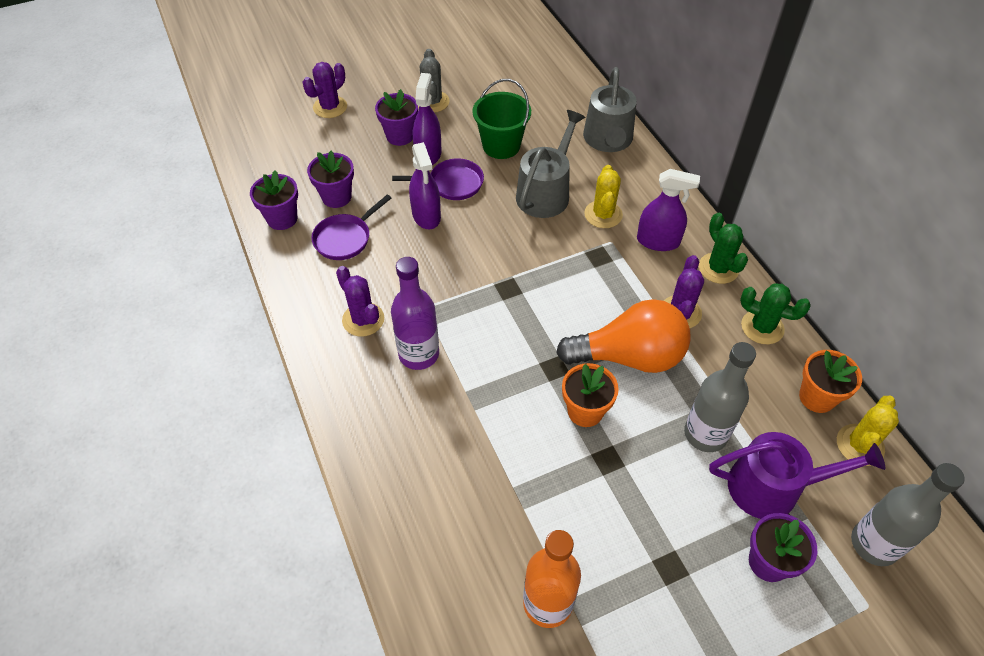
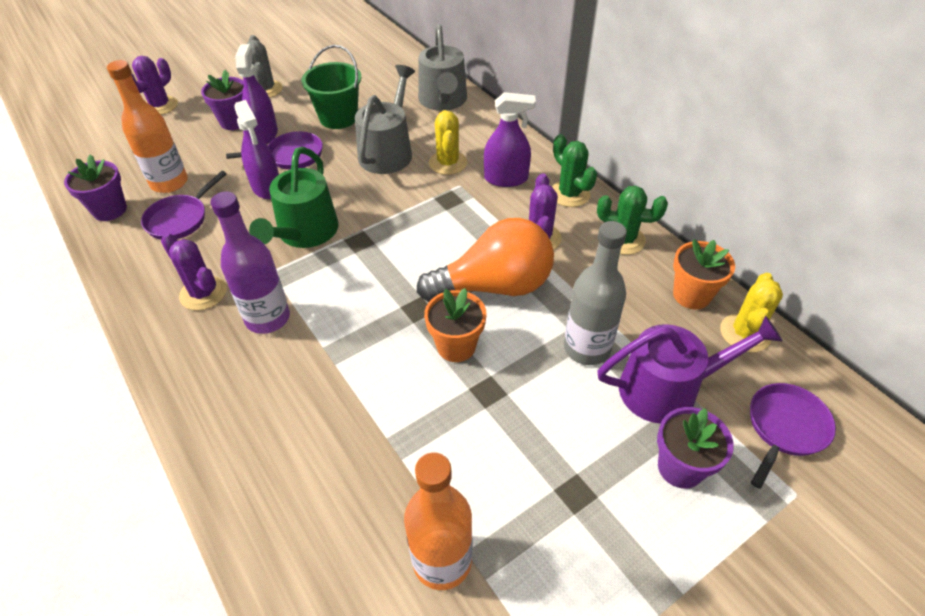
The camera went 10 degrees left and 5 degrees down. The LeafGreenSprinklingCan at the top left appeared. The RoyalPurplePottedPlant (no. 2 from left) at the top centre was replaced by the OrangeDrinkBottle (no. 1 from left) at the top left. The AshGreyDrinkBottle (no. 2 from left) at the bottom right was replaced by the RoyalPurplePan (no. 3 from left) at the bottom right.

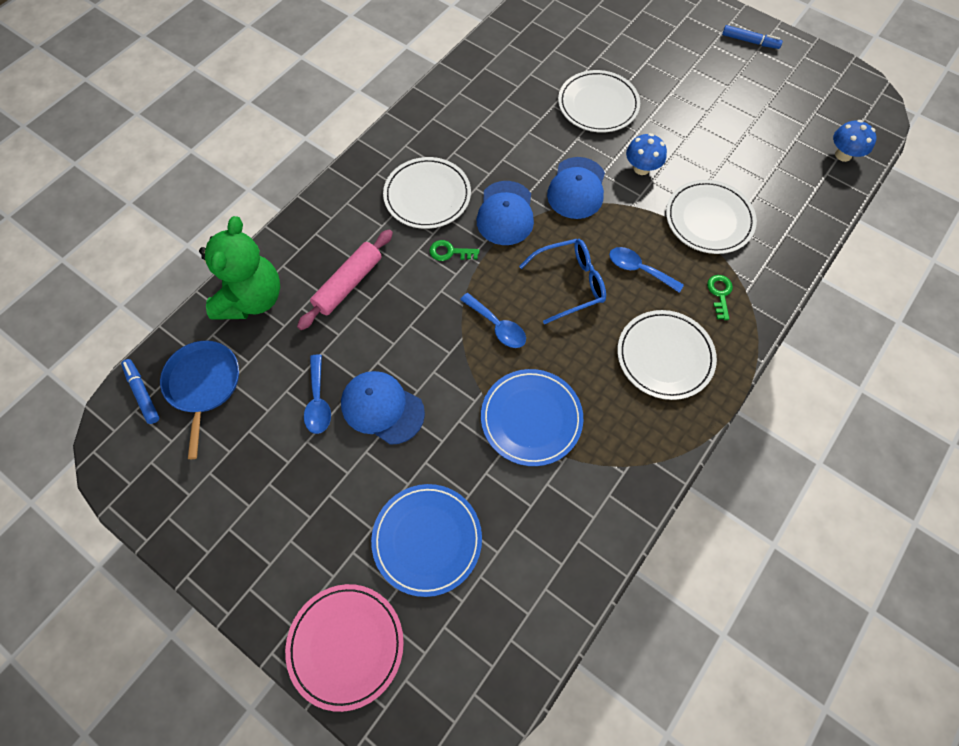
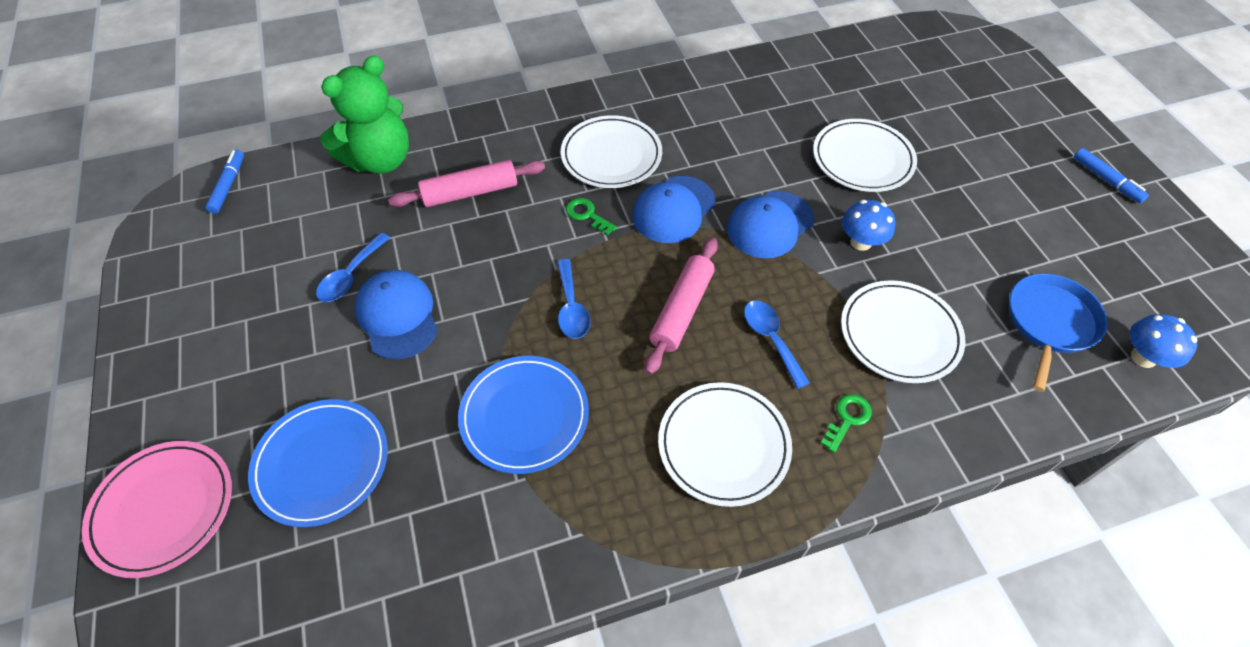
The camera went 35 degrees right and 10 degrees down. The RoyalBluePan moved from the middle left to the middle right. The RoyalBlueSpectacles at the centre was replaced by the PinkPastryRoller (no. 2 from left) at the centre.

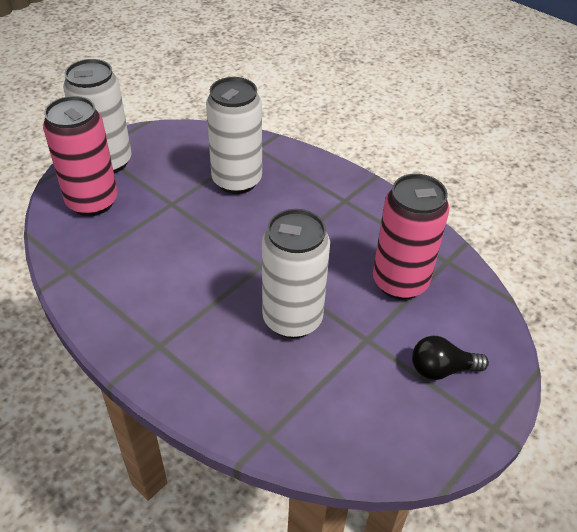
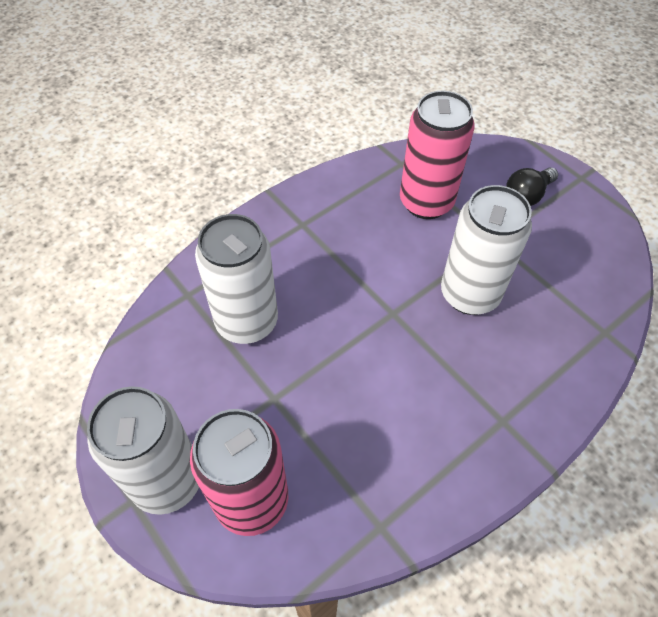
The camera went 80 degrees left and 10 degrees up. The JetBlackLightBulb at the bottom right turned 45 degrees clockwise.

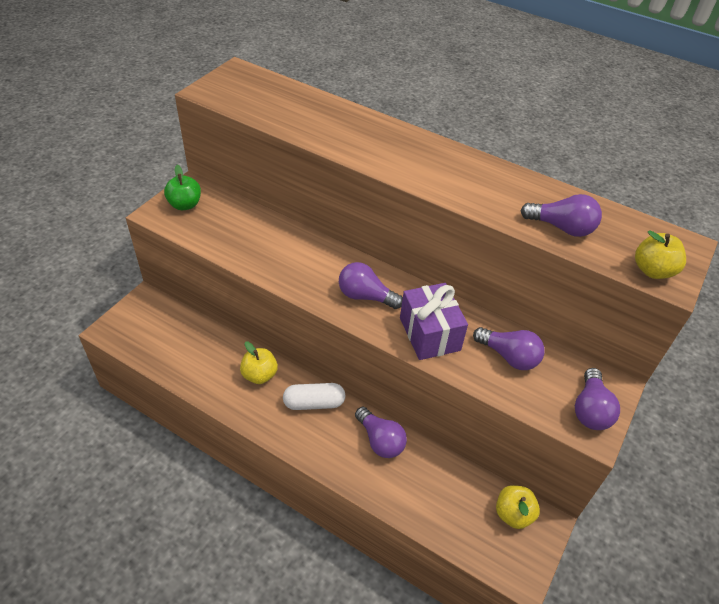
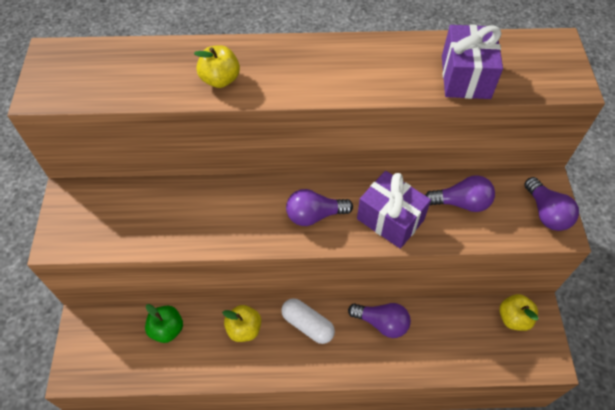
The camera went 30 degrees left and 10 degrees up. The LeafGreenAppleFruit moved from the top left to the bottom left. The YellowAppleFruit (no. 3 from left in the first image) moved from the middle right to the top centre. The RoyalPurpleLightBulb (no. 4 from left) at the middle right was replaced by the RoyalPurpleGift (no. 2 from left) at the top right. The PureWhitePillShape at the centre turned 75 degrees clockwise.

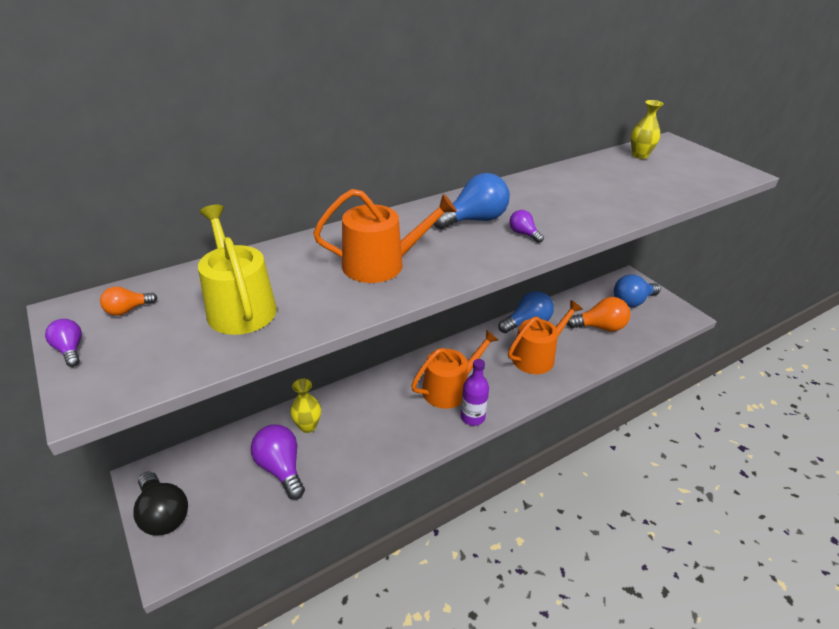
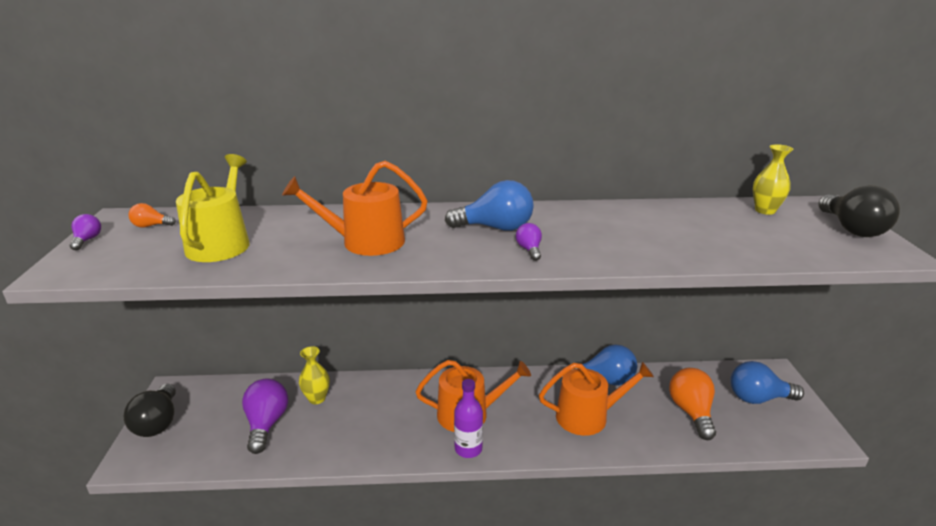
The camera went 30 degrees right and 10 degrees down. The JetBlackLightBulb (no. 2 from left) at the middle right appeared. The OrangeSprinklingCan (no. 1 from left) at the centre turned 150 degrees clockwise. The OrangeLightBulb (no. 2 from left) at the middle right turned 120 degrees counterclockwise.

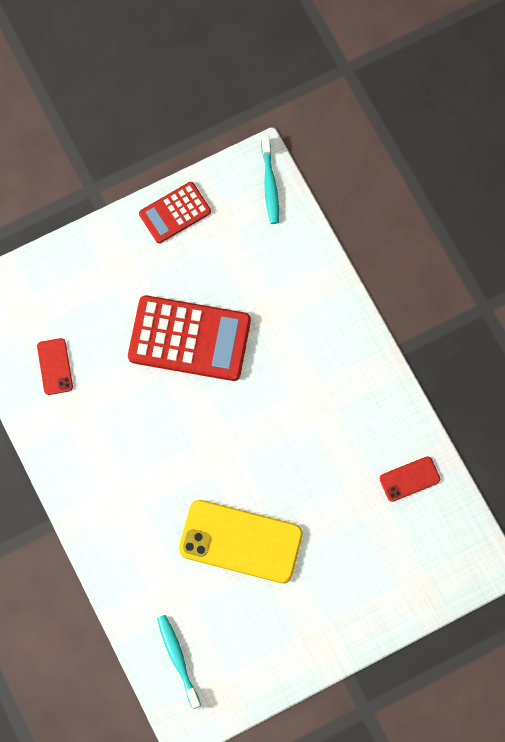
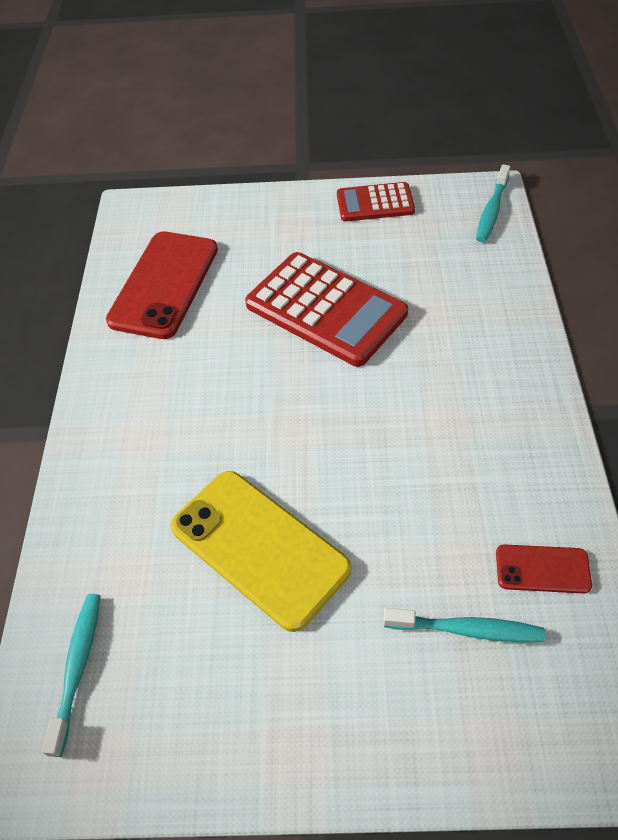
The camera went 30 degrees right and 20 degrees down. The TurquoiseToothBrush (no. 2 from left) at the bottom right appeared. The CrimsonPhone (no. 1 from left) at the middle left changed to 2.04 times the size.

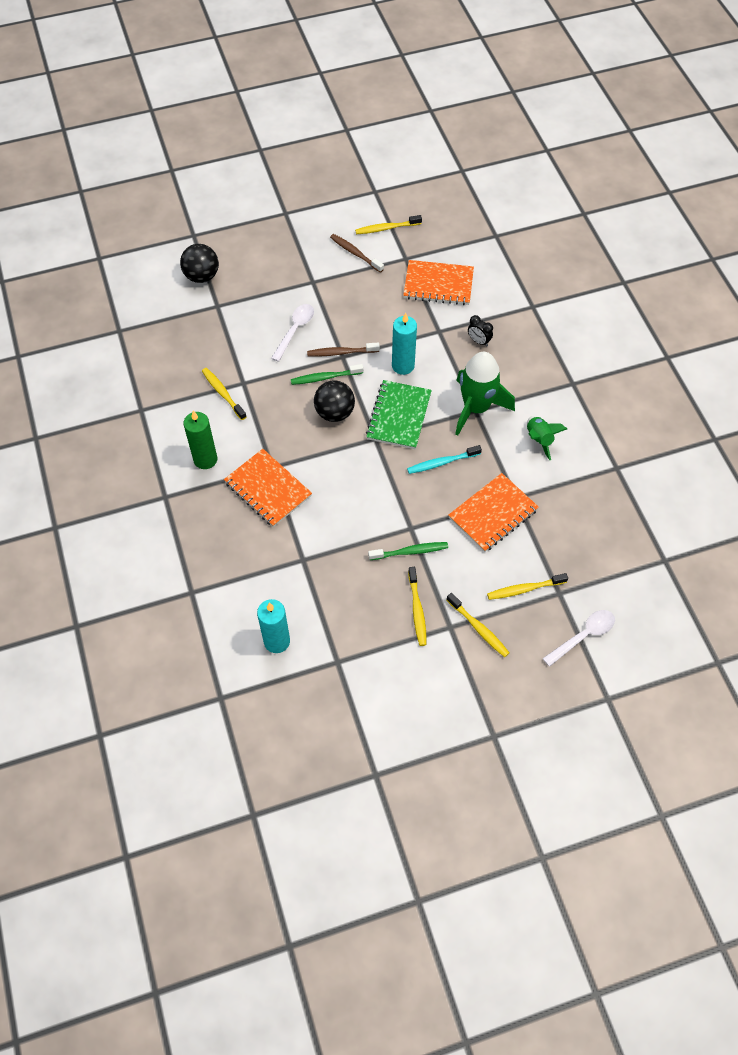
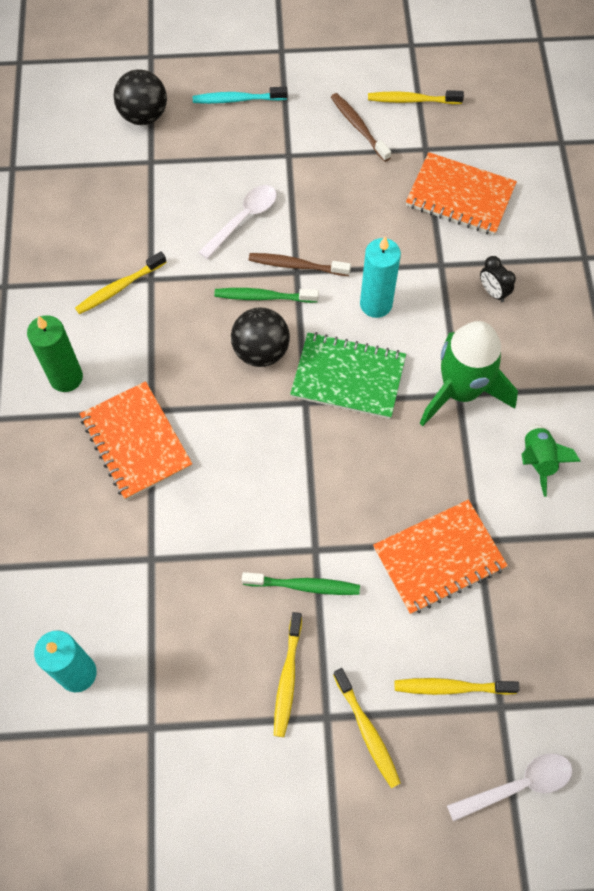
The camera went 15 degrees right and 5 degrees up. The TurquoiseToothBrush moved from the centre to the top centre. The YellowToothBrush (no. 1 from left) at the middle left turned 105 degrees counterclockwise. The LeafGreenExerciseBook at the centre turned 75 degrees clockwise.

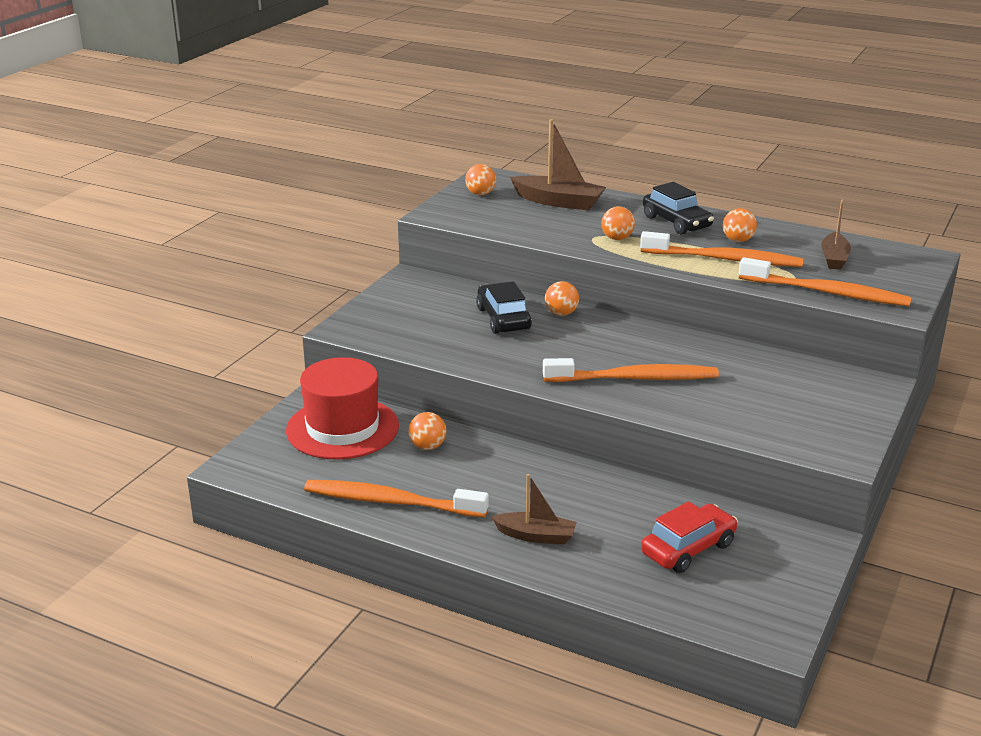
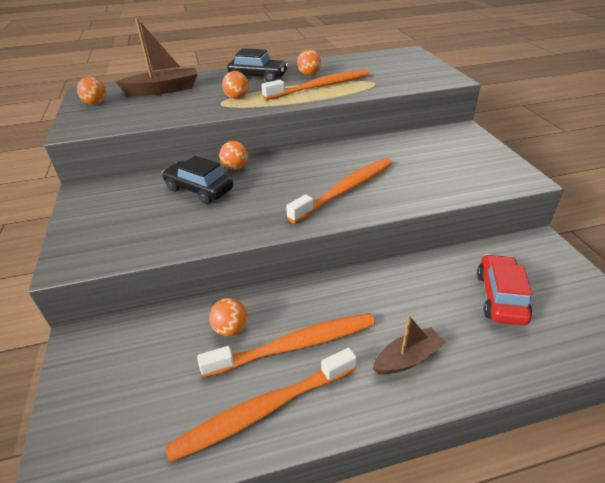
The camera went 40 degrees left and 10 degrees up. The CrimsonHat at the centre disappeared. The RussetSailboat (no. 3 from left) at the top right disappeared. The OrangeToothBrush (no. 4 from left in the first image) moved from the middle right to the bottom centre.

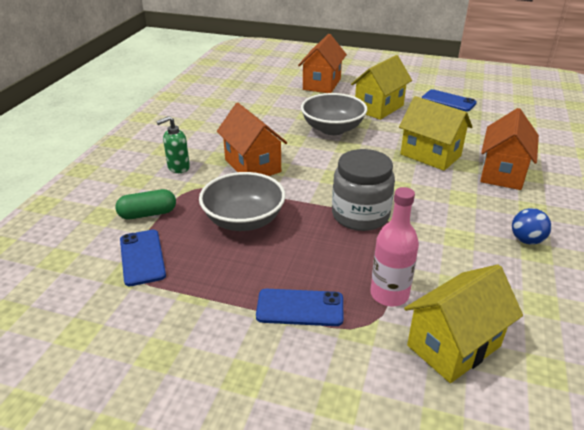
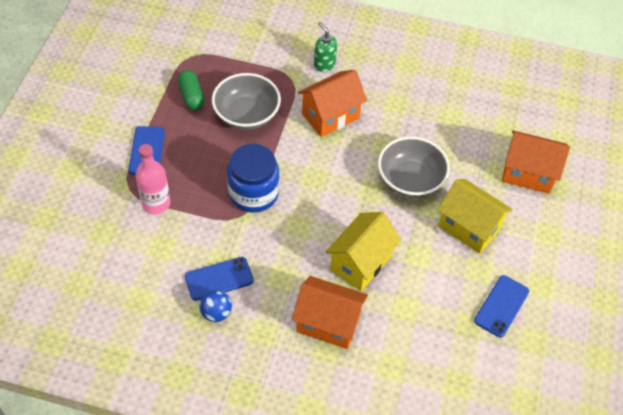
The camera went 85 degrees right and 20 degrees up. The YellowHouse (no. 3 from left) at the bottom right disappeared. The LeafGreenPillShape moved from the middle left to the top left. The RoyalBluePhone (no. 1 from left in the first image) moved from the middle left to the bottom centre. The AshGreyJamJar at the centre became the RoyalBlueJamJar at the centre.

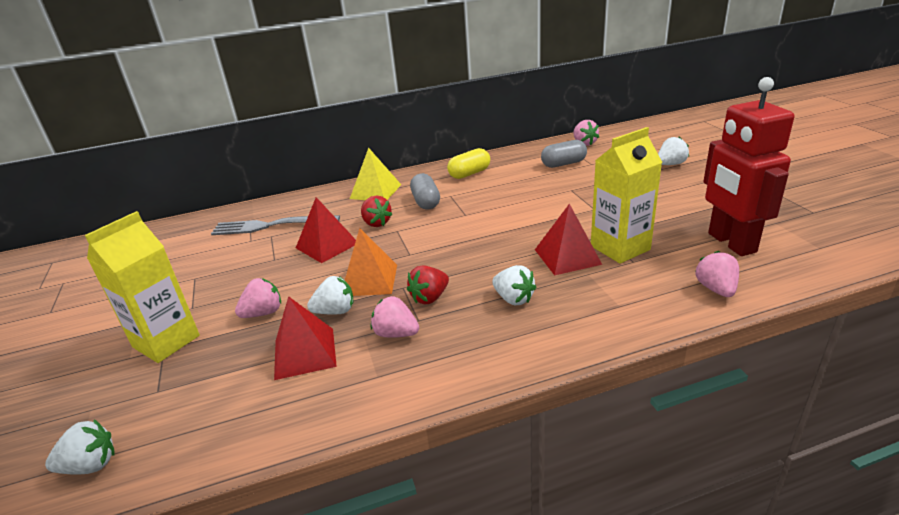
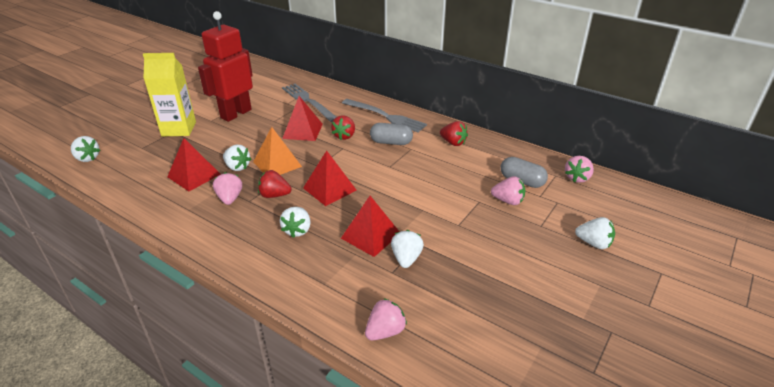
The camera went 50 degrees right and 5 degrees up. The CrimsonSolidPyramid (no. 3 from left) at the centre appeared. The PinkToyStrawberry (no. 1 from left in the first image) moved from the middle left to the centre. The CrimsonRobotFigure moved from the top right to the top left. The YellowSolidPyramid at the centre was replaced by the AshGreyTableFork (no. 2 from left) at the top centre. The YellowPillShape at the top centre was replaced by the CrimsonToyStrawberry (no. 3 from left) at the centre. The YellowCarton (no. 2 from left) at the middle right was replaced by the PureWhiteToyStrawberry (no. 4 from left) at the centre. The AshGreyPillShape (no. 1 from left) at the centre turned 60 degrees clockwise.

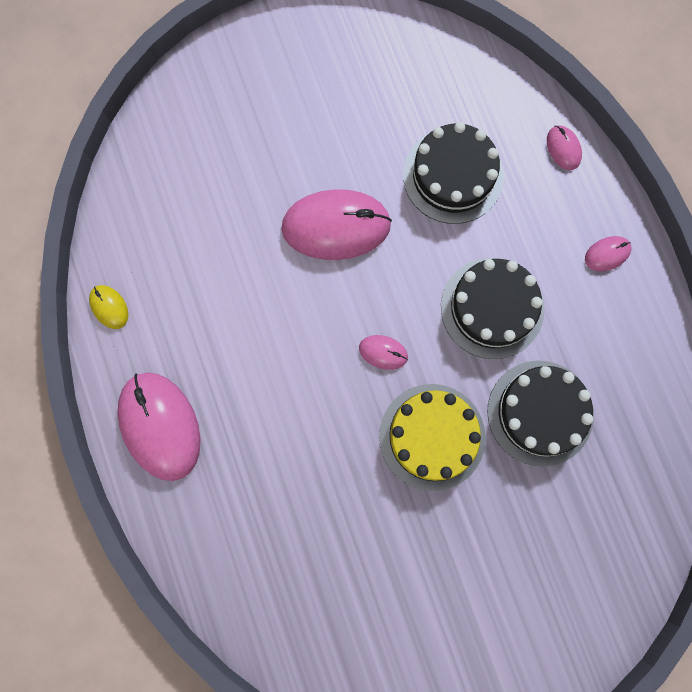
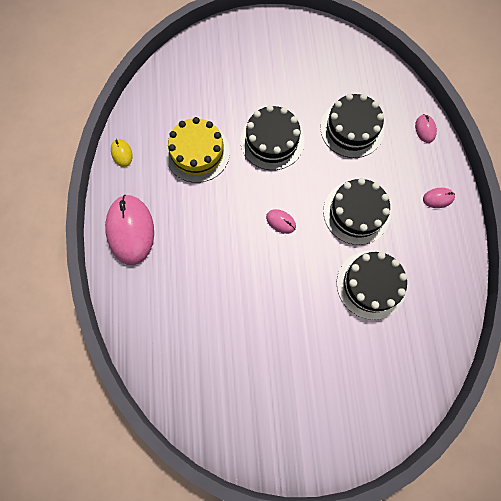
The camera went 15 degrees right and 5 degrees down. The YellowCake moved from the centre to the top centre. The PinkPcMouse (no. 2 from left) at the top centre was replaced by the JetBlackCake (no. 1 from left) at the top centre.

